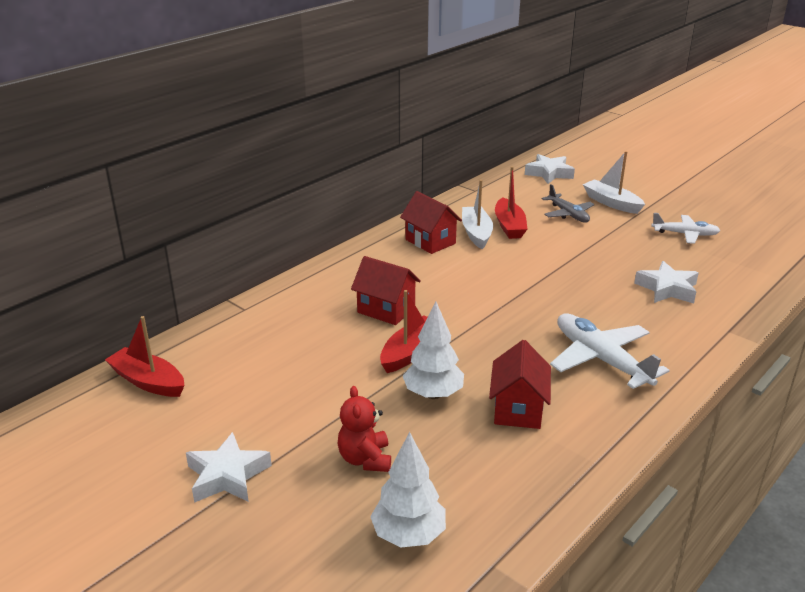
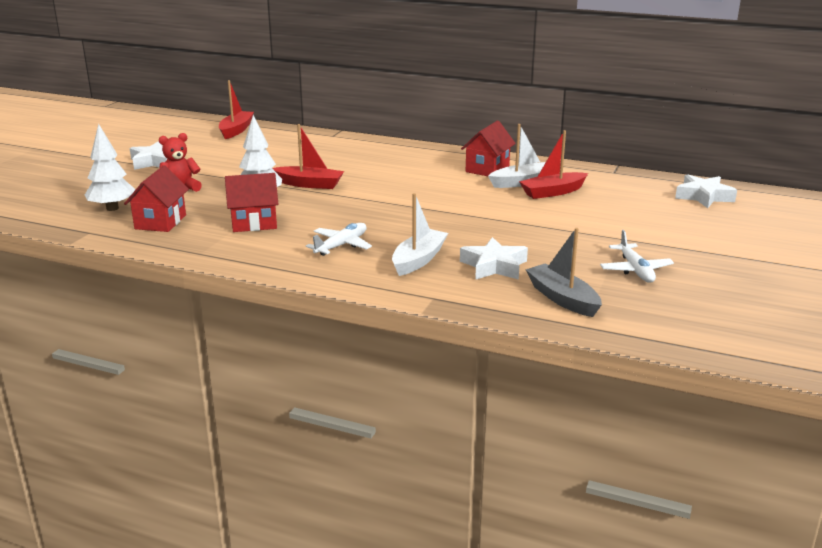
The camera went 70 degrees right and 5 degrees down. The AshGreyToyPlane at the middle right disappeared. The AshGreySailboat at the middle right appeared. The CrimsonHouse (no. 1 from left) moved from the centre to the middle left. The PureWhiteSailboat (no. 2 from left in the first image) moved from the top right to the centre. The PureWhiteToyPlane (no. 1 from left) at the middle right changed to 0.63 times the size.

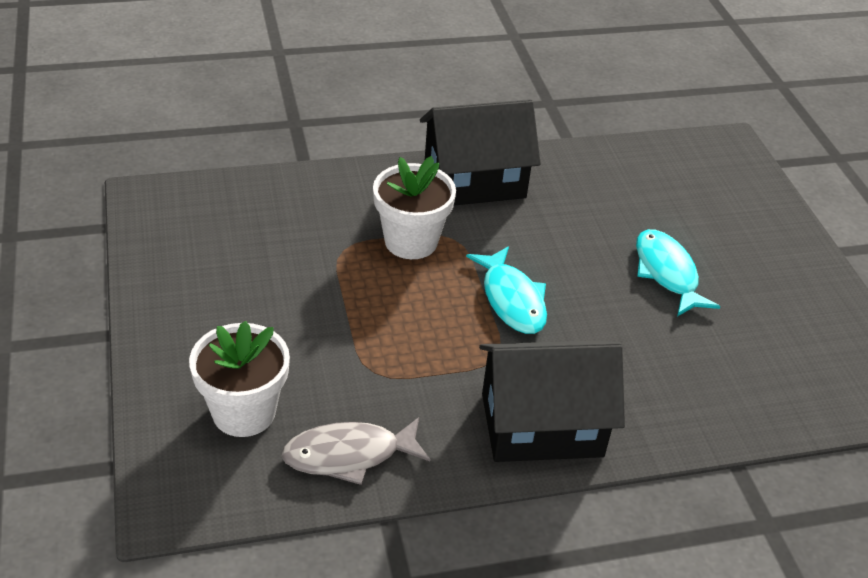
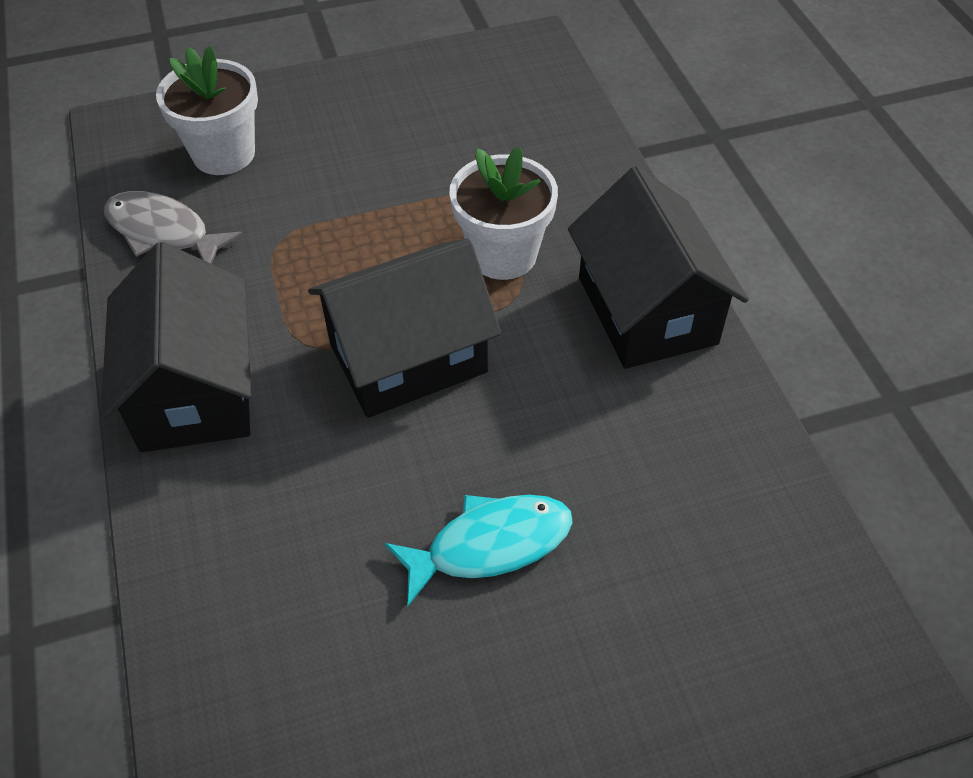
The camera went 90 degrees right and 10 degrees up. The TurquoiseFishFigure (no. 1 from left) at the centre was replaced by the JetBlackHouse (no. 2 from left) at the centre. The AshGreyFishFigure at the bottom centre turned 45 degrees counterclockwise.

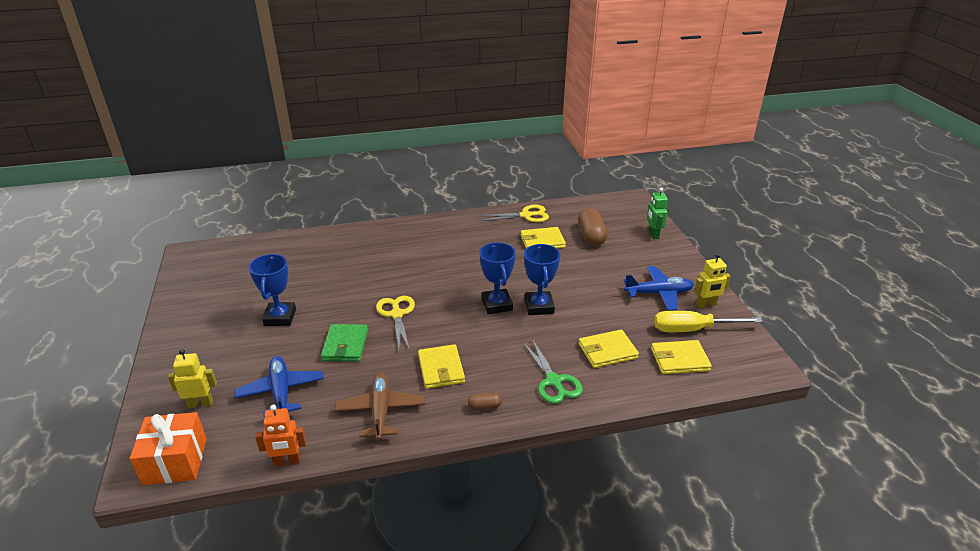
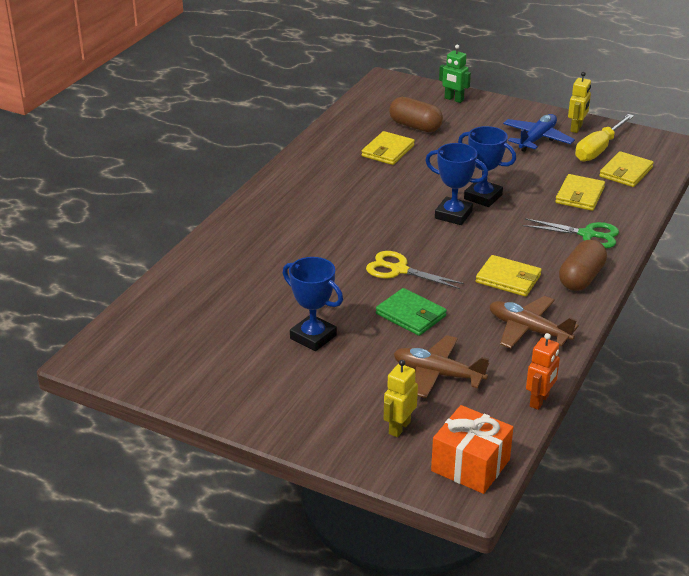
The camera went 50 degrees left and 0 degrees up. The YellowShears (no. 2 from left) at the centre disappeared. The RoyalBlueToyPlane (no. 1 from left) at the bottom left became the RussetToyPlane (no. 1 from left) at the centre. The RussetPillShape (no. 1 from left in the first image) at the bottom centre changed to 2.02 times the size.

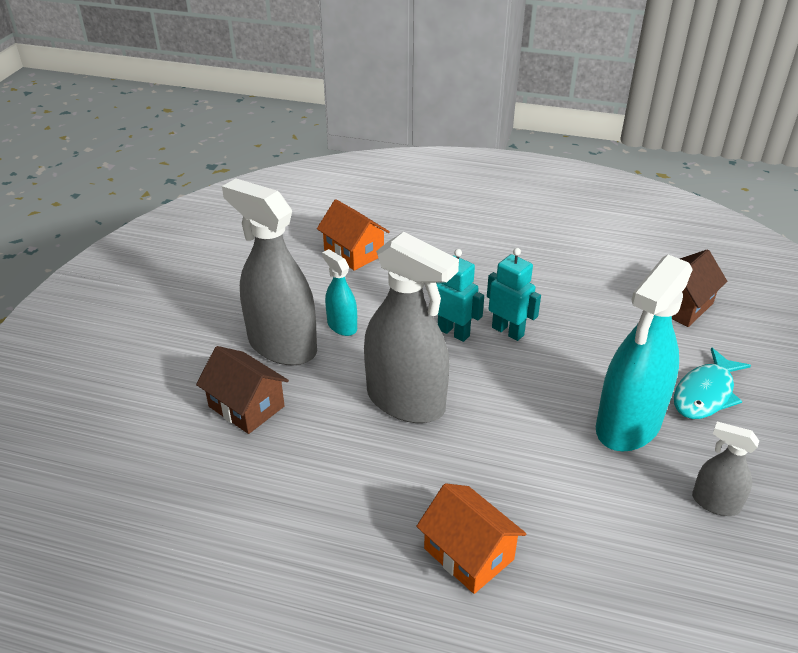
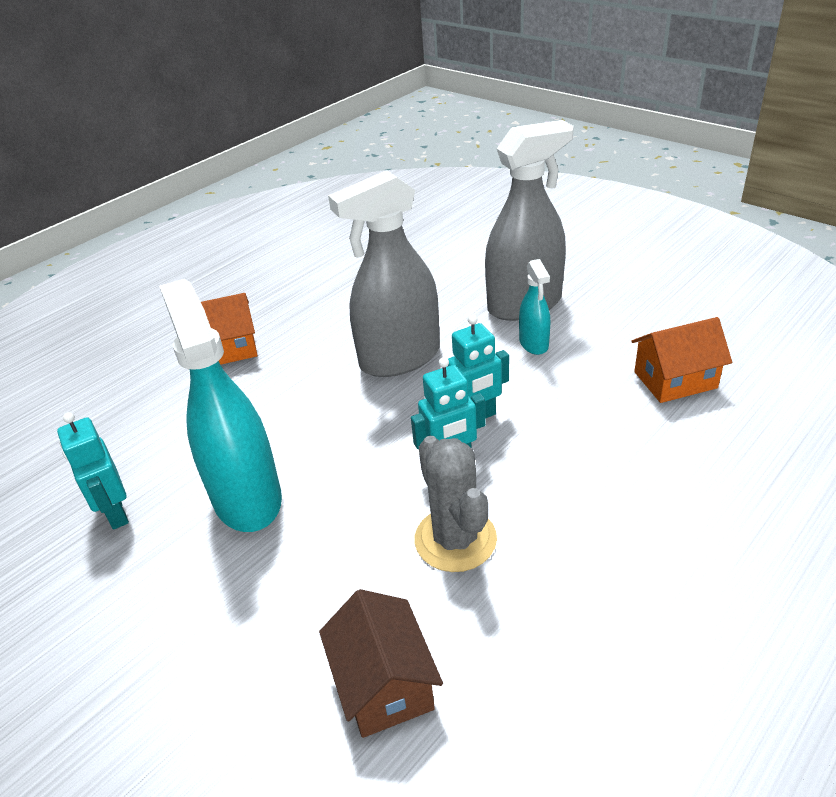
The camera went 120 degrees right and 0 degrees up. The RussetHouse (no. 1 from left) at the middle left disappeared. The TurquoiseFishFigure at the middle right disappeared. The AshGreySaguaroCactus at the centre appeared. The AshGreySprayBottle (no. 3 from left) at the bottom right was replaced by the TurquoiseRobotFigure (no. 1 from left) at the middle left. The TurquoiseSprayBottle (no. 1 from left in the first image) at the centre turned 90 degrees clockwise.

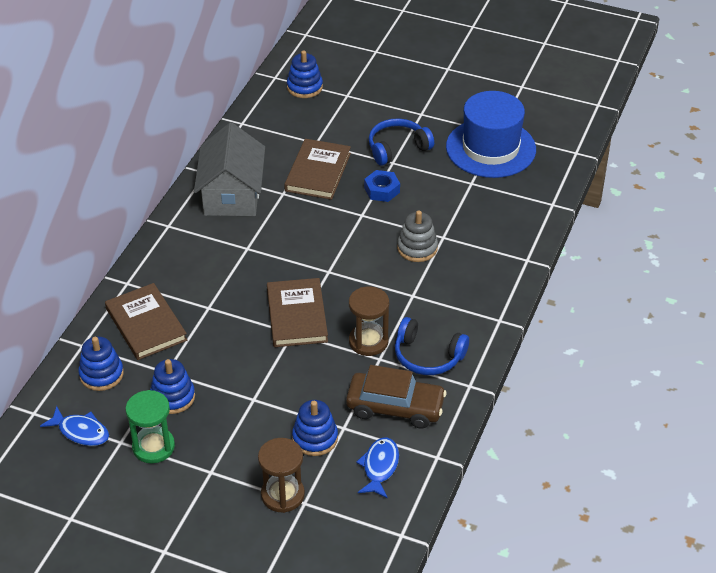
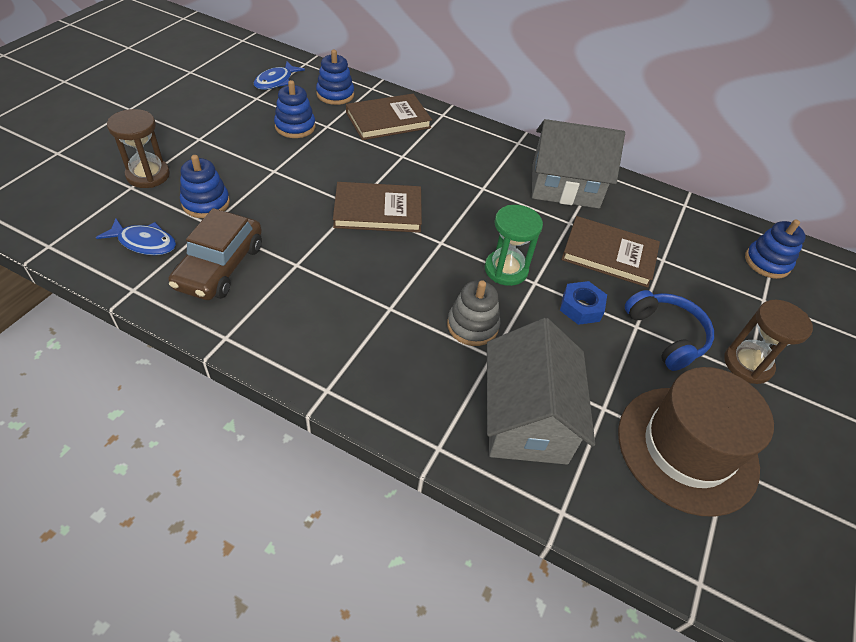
The camera went 90 degrees right and 5 degrees up. The RoyalBlueHeadphones (no. 2 from left) at the centre disappeared. The AshGreyHouse (no. 1 from left) at the centre appeared. The LeafGreenSandTimer moved from the bottom left to the centre. The RussetSandTimer (no. 2 from left) moved from the centre to the middle right. The RoyalBlueHat at the top right became the RussetHat at the bottom right.

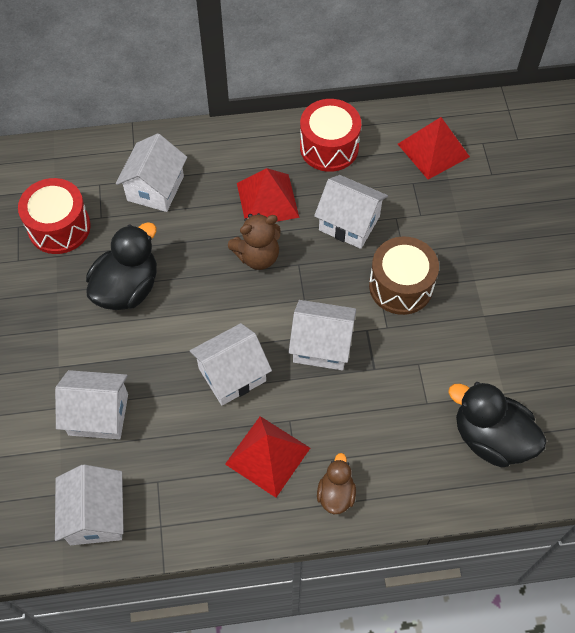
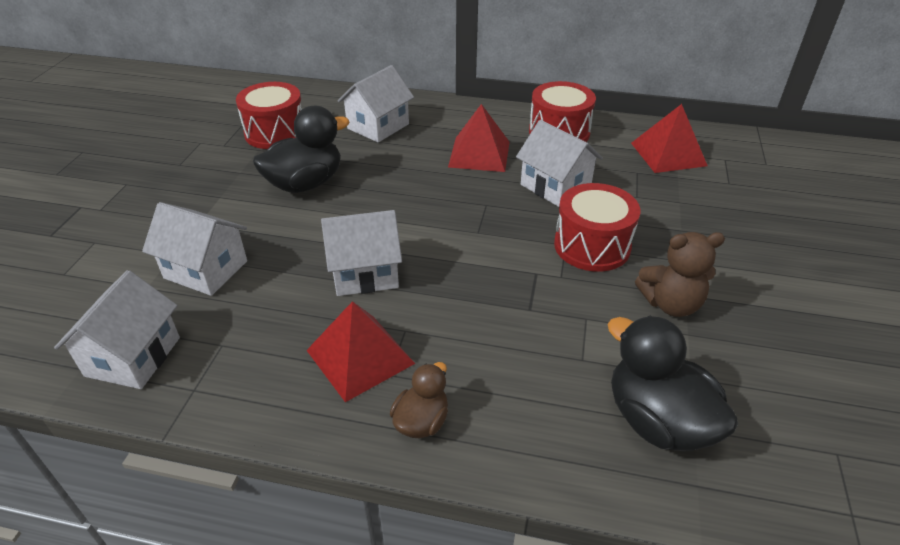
The camera went 20 degrees right and 20 degrees down. The PureWhiteHouse (no. 5 from left) at the centre disappeared. The RussetTeddy moved from the centre to the middle right. The RussetSnareDrum at the middle right became the CrimsonSnareDrum (no. 3 from left) at the centre.

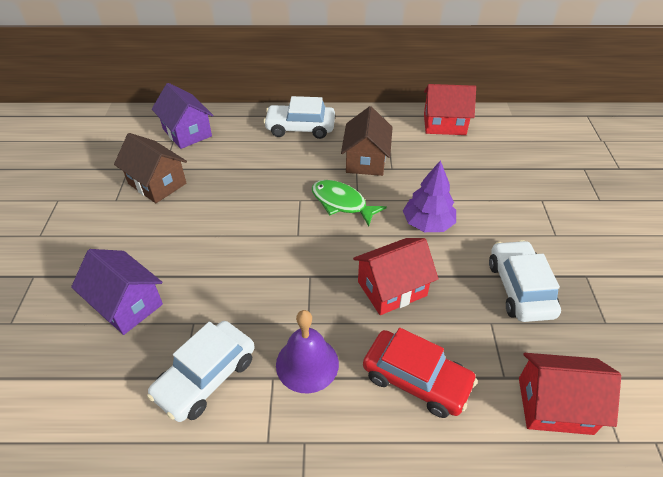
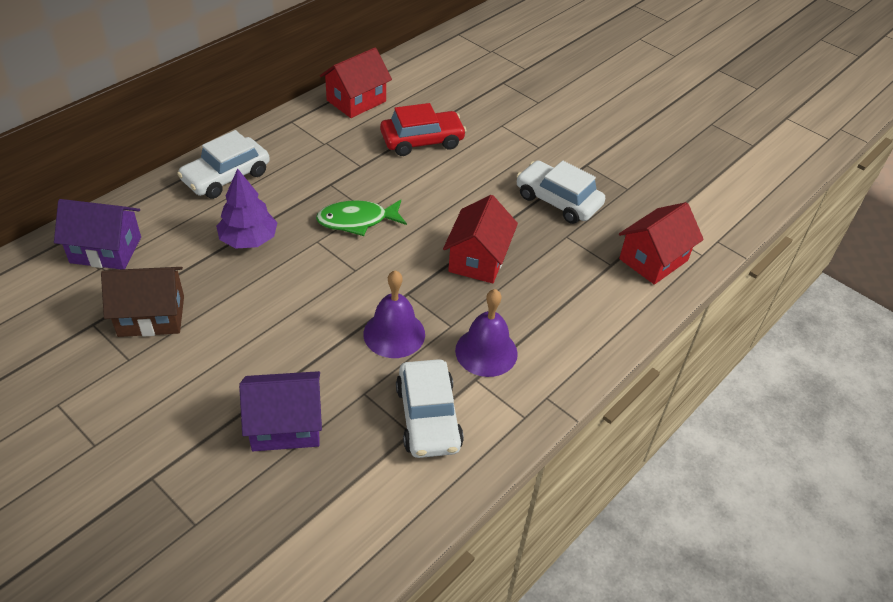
The camera went 50 degrees left and 0 degrees up. The RussetHouse (no. 2 from left) at the top centre disappeared. The RoyalPurpleSchoolBell (no. 1 from left) at the centre appeared. The CrimsonCar moved from the bottom centre to the top centre. The RoyalPurpleFirTree moved from the centre to the middle left.

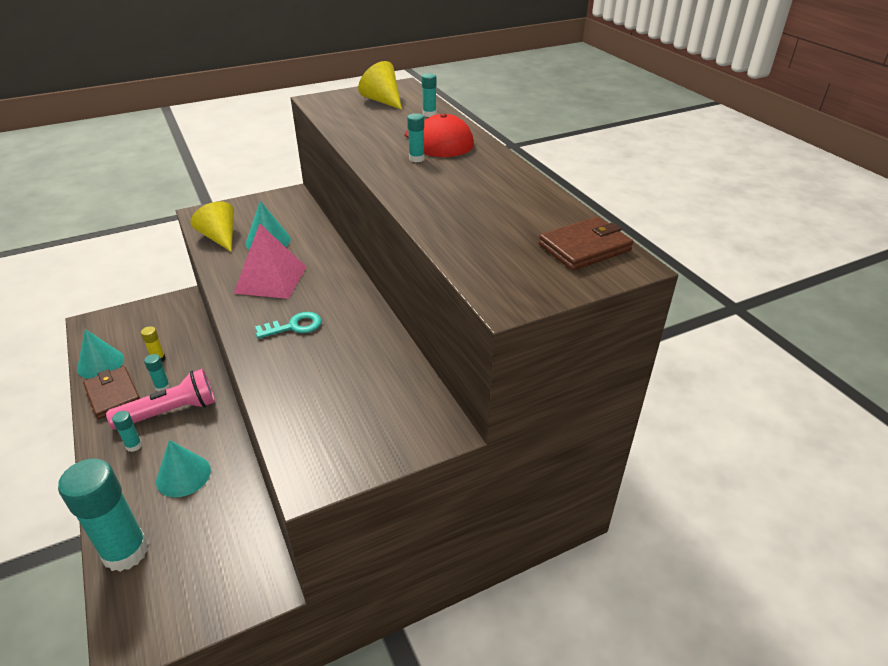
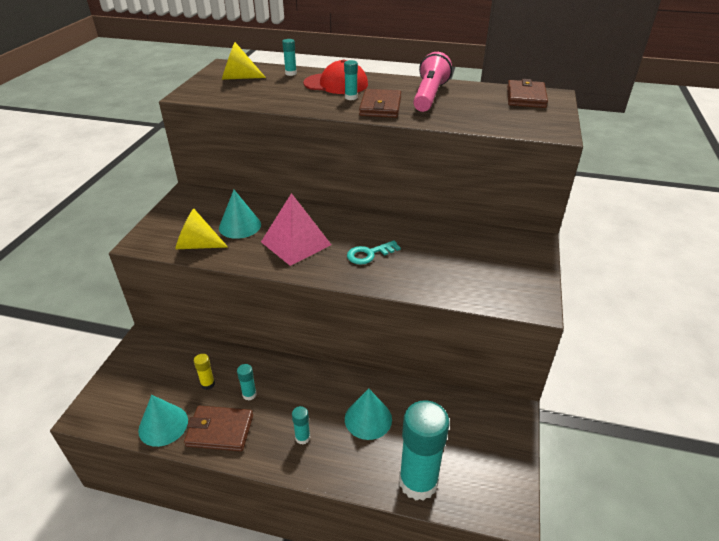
The camera went 50 degrees left and 0 degrees up. The RussetCardWallet (no. 2 from left) at the top centre appeared. The PinkPocketTorch moved from the middle left to the top centre. The TurquoiseKey at the middle left turned 135 degrees counterclockwise.

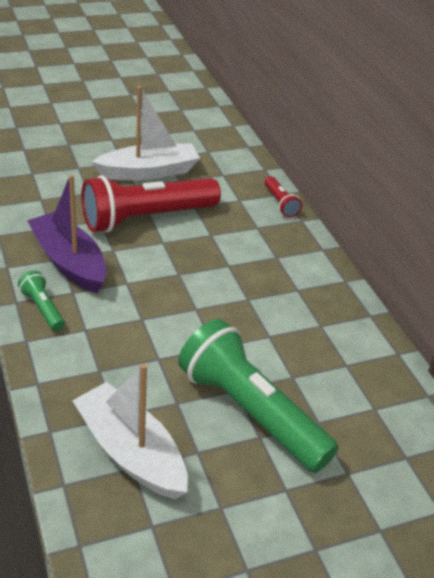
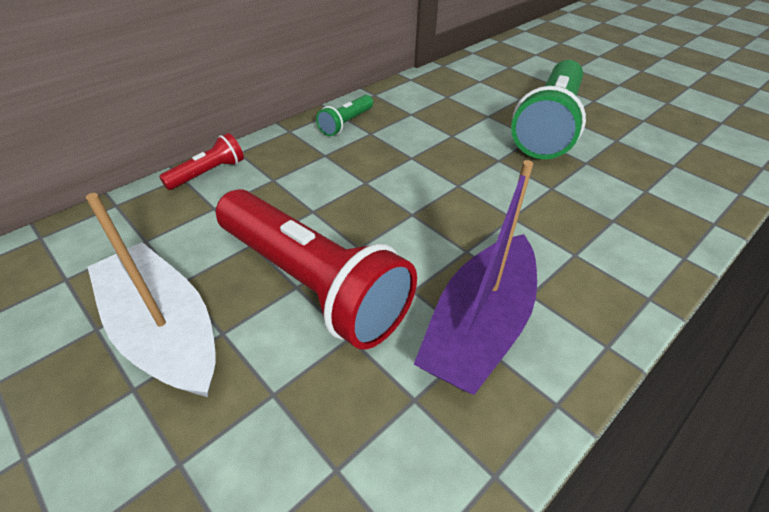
The camera went 110 degrees left and 5 degrees up. The PureWhiteSailboat (no. 1 from left) at the bottom left disappeared. The LeafGreenPocketTorch (no. 1 from left) moved from the middle left to the top centre.

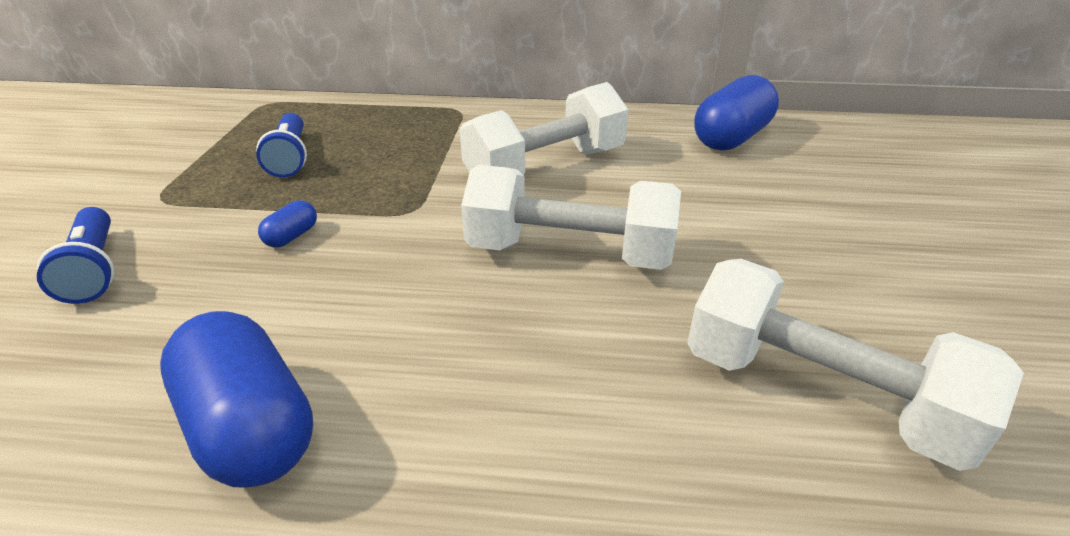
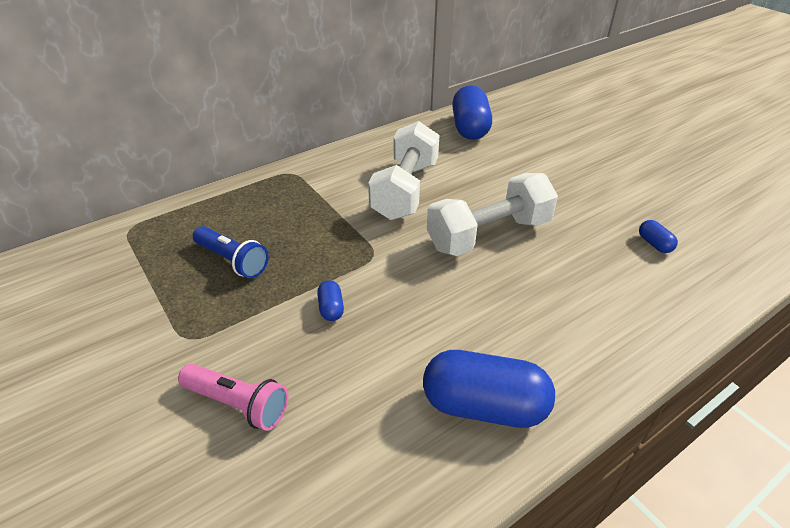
The camera went 40 degrees left and 5 degrees up. The PureWhiteHandWeight (no. 3 from left) at the bottom right was replaced by the RoyalBluePillShape (no. 4 from left) at the middle right. The RoyalBluePocketTorch (no. 1 from left) at the middle left became the PinkPocketTorch at the bottom left.

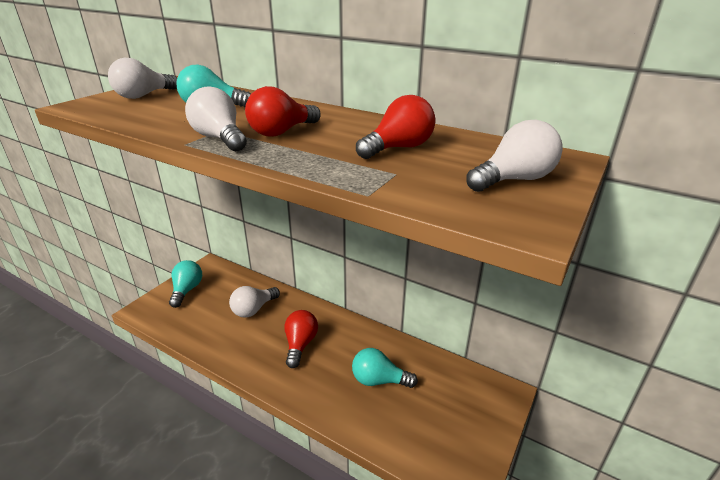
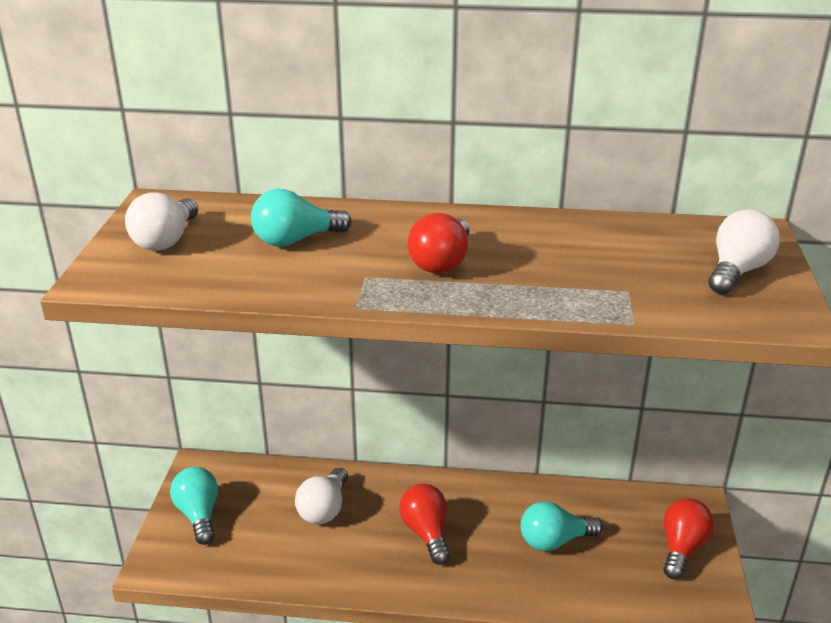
The camera went 25 degrees left and 0 degrees up. The PureWhiteLightBulb (no. 2 from left) at the top left disappeared. The CrimsonLightBulb (no. 3 from left) moved from the top centre to the bottom right.

